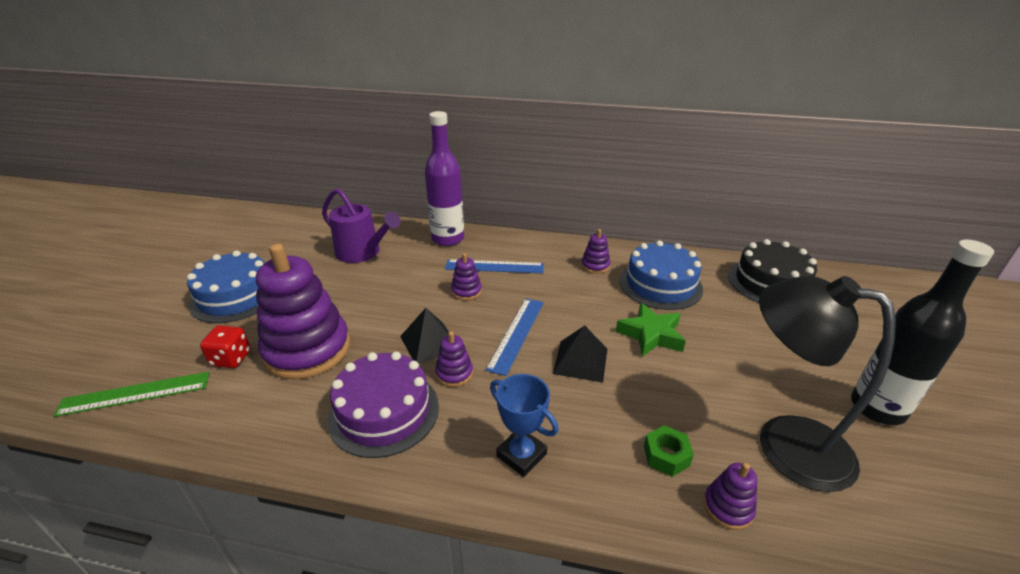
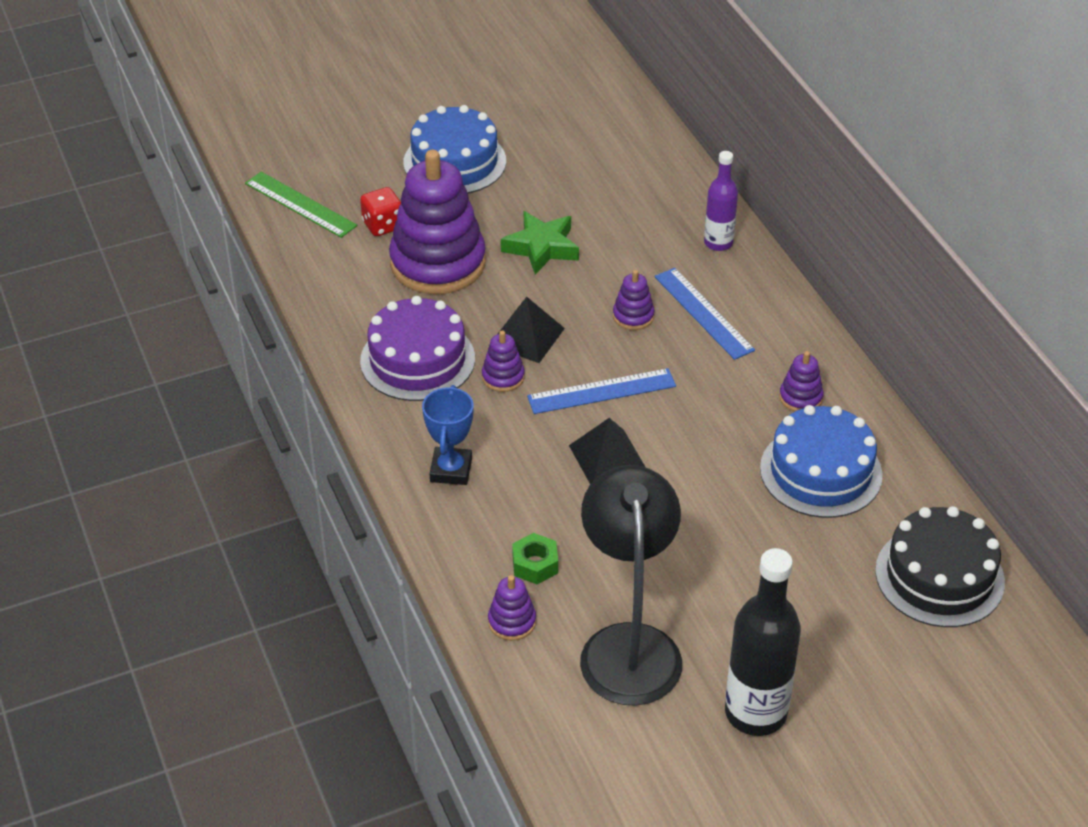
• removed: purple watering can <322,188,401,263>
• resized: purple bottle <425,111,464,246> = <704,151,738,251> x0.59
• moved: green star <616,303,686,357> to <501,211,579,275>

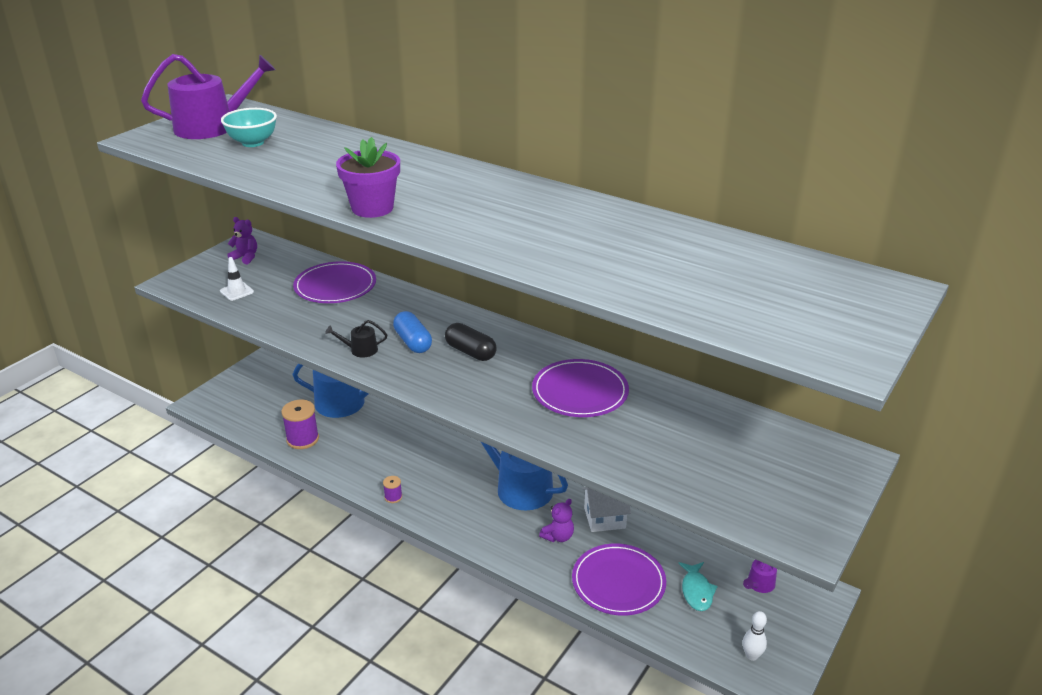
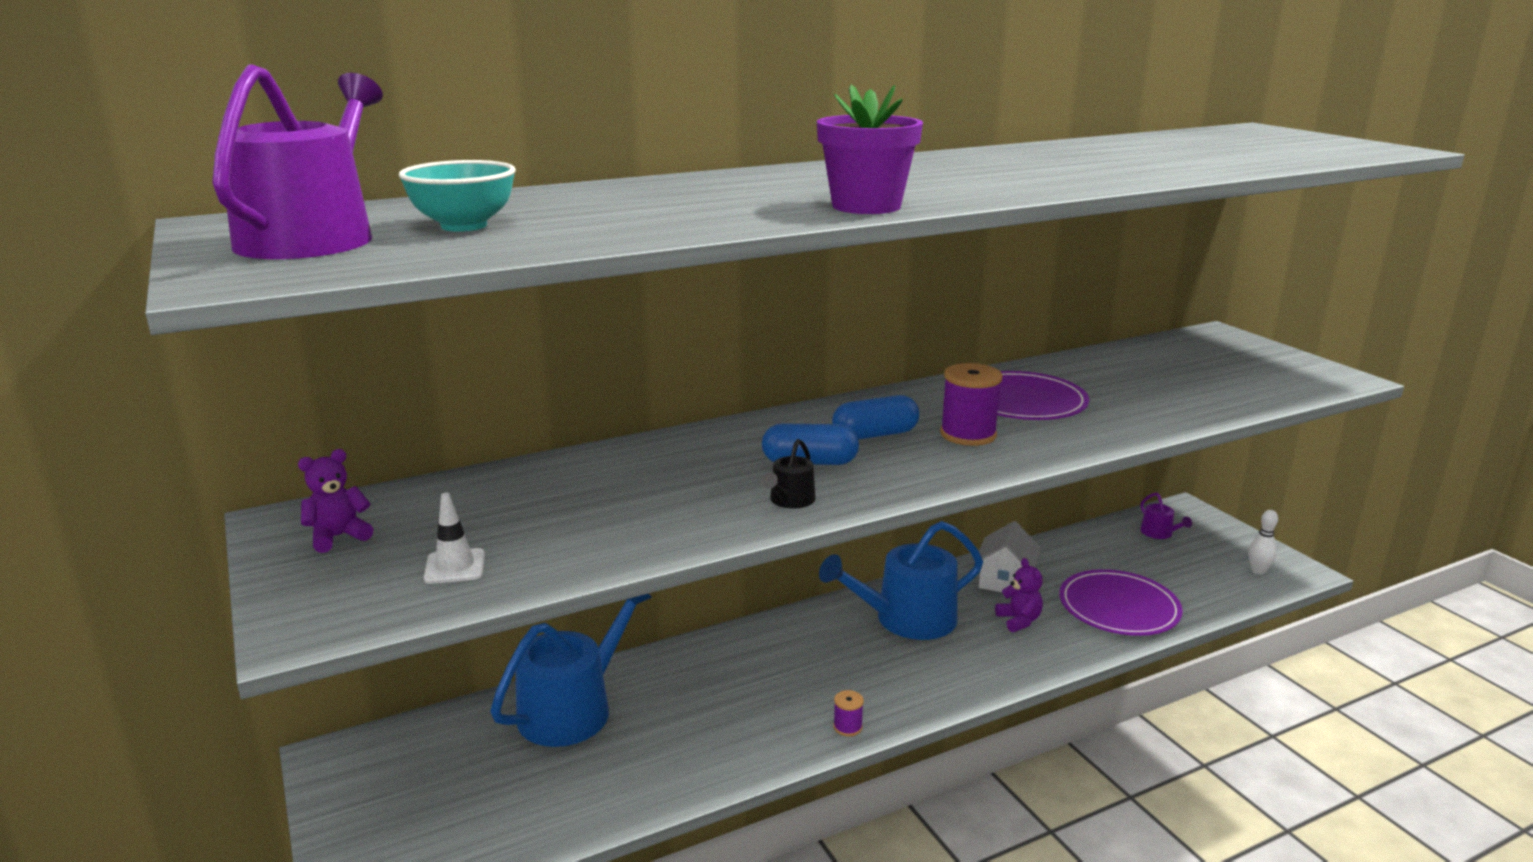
• moved: purple spool <281,400,319,449> to <940,363,1002,446>
• removed: purple plate <293,261,376,303>
• recoloured: black capsule <445,323,497,361> to blue capsule <832,395,919,440>
• removed: turquoise fish <678,562,718,611>

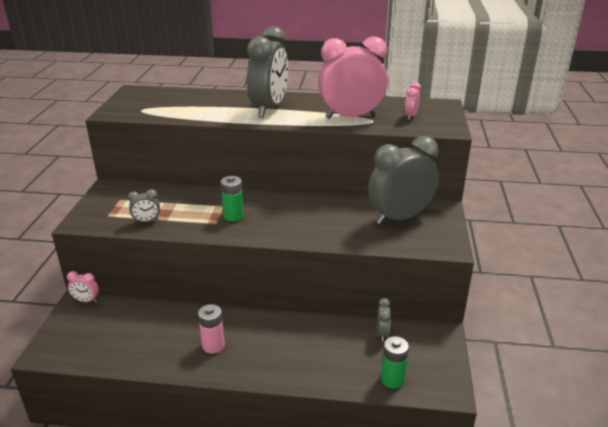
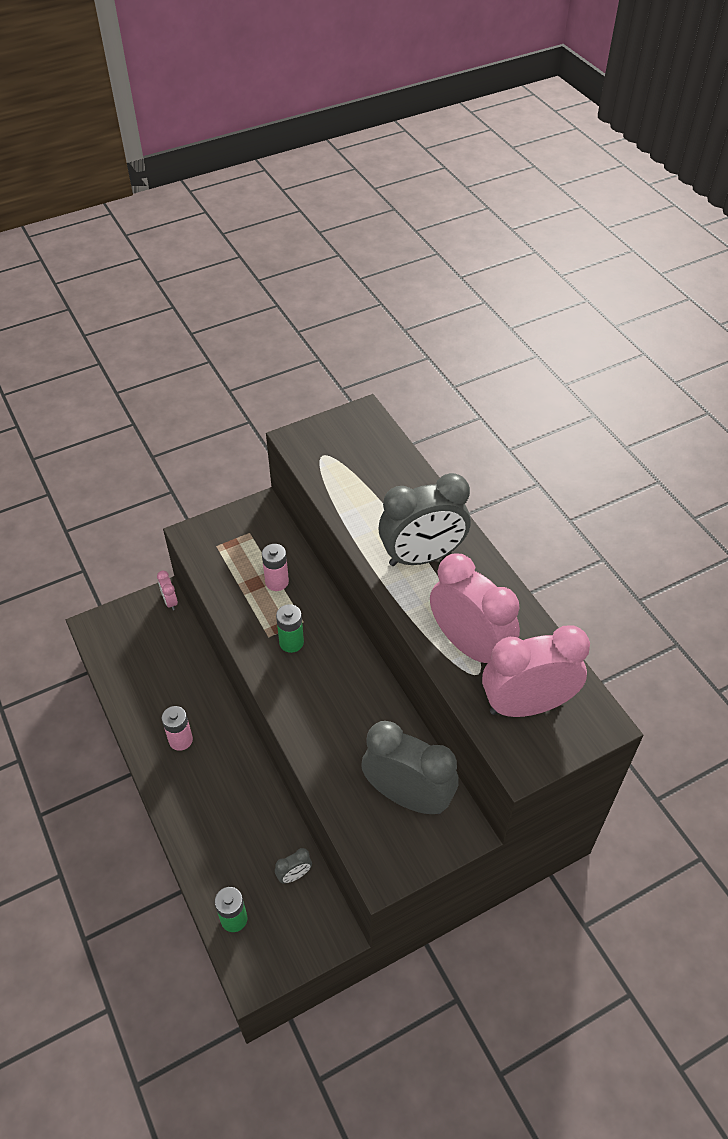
• removed: grey clock <128,189,160,223>
• resized: pink clock <405,82,421,120> = <482,625,590,717> x2.41
• added: pink battery <262,544,289,591>

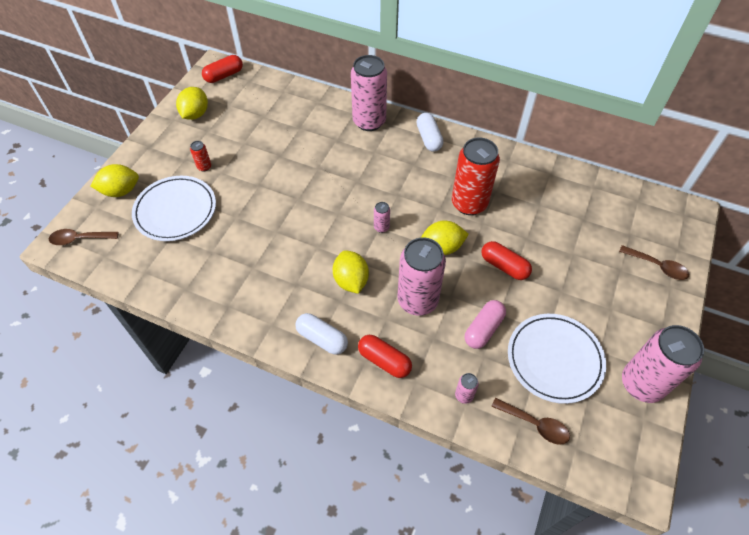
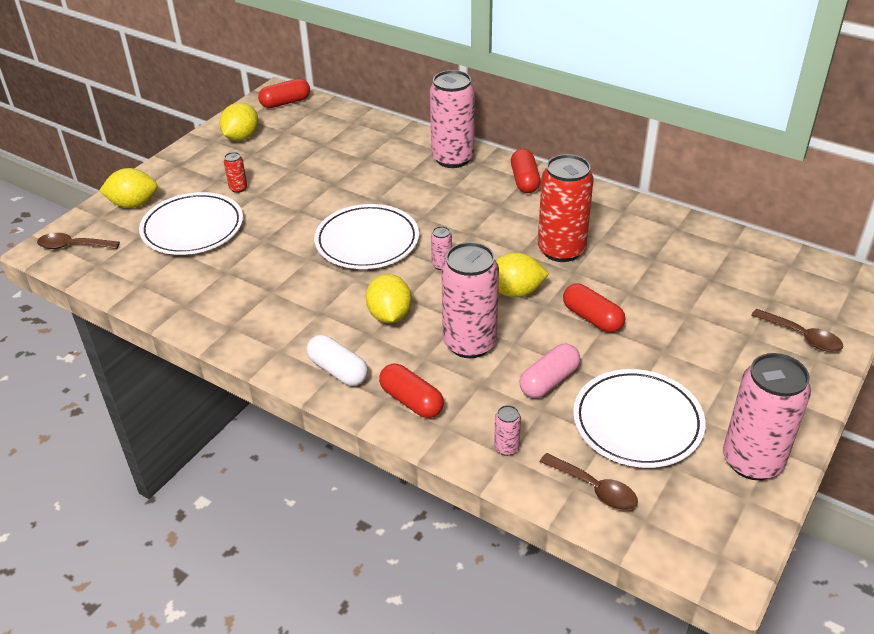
• recoloured: white capsule <417,113,443,152> to red capsule <511,149,540,193>
• added: white plate <314,204,419,269>

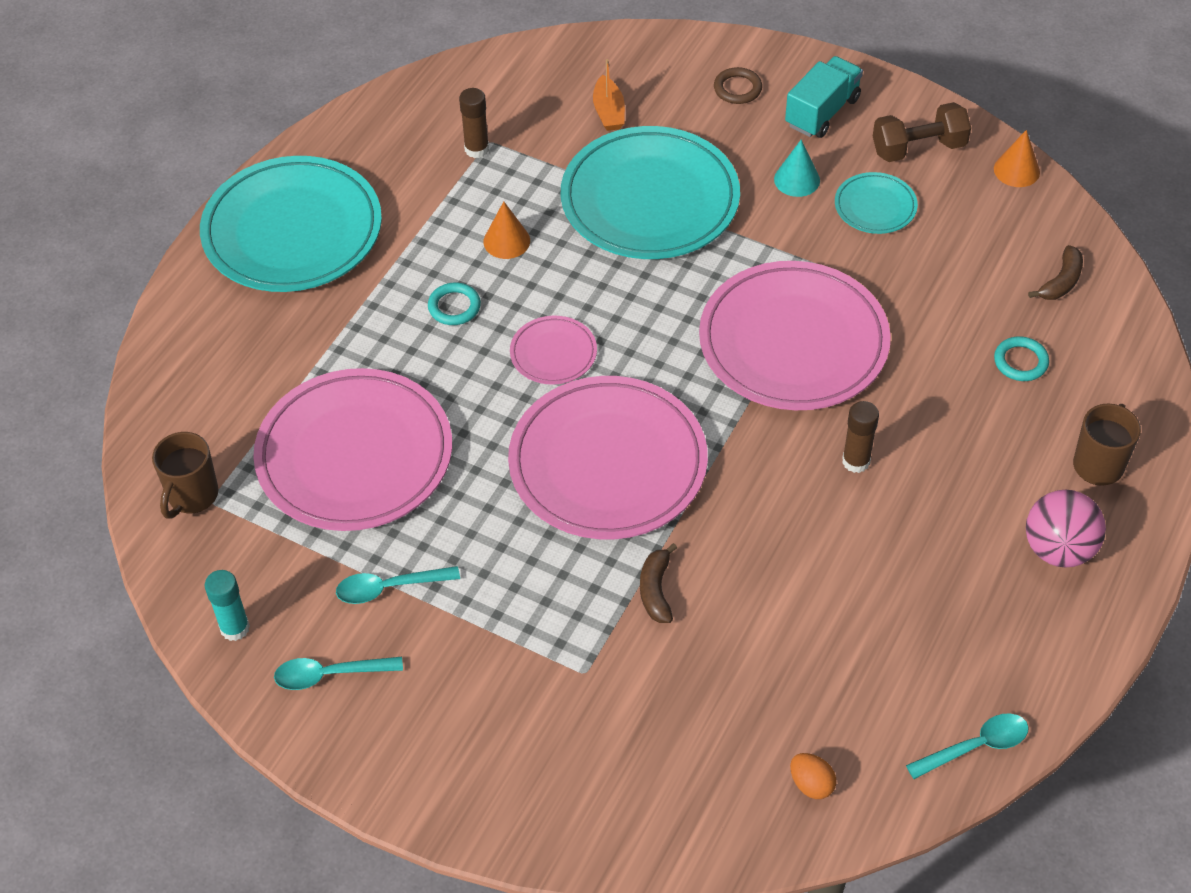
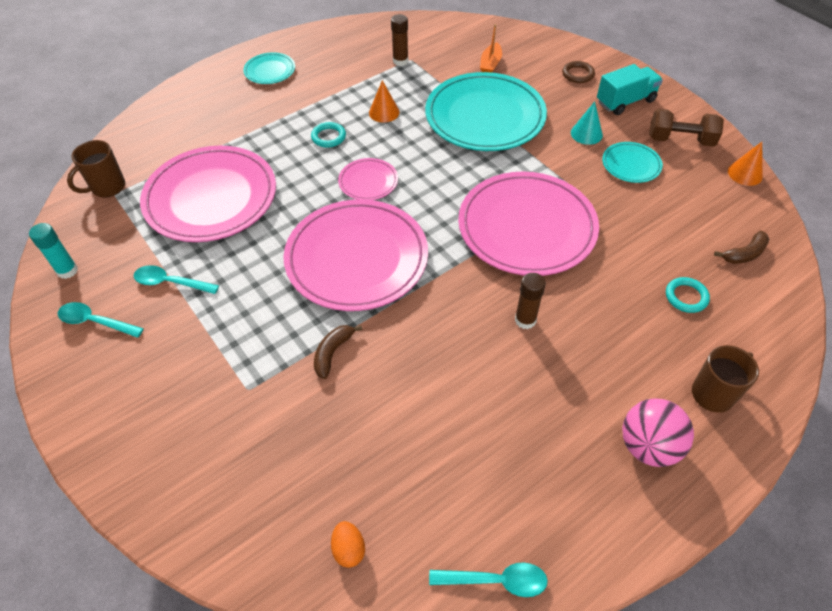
• resized: turquoise plate <200,156,382,292> = <243,52,295,84> x0.46

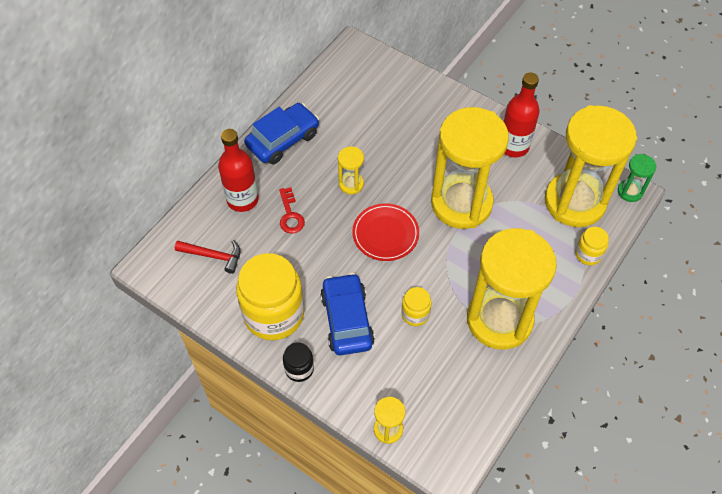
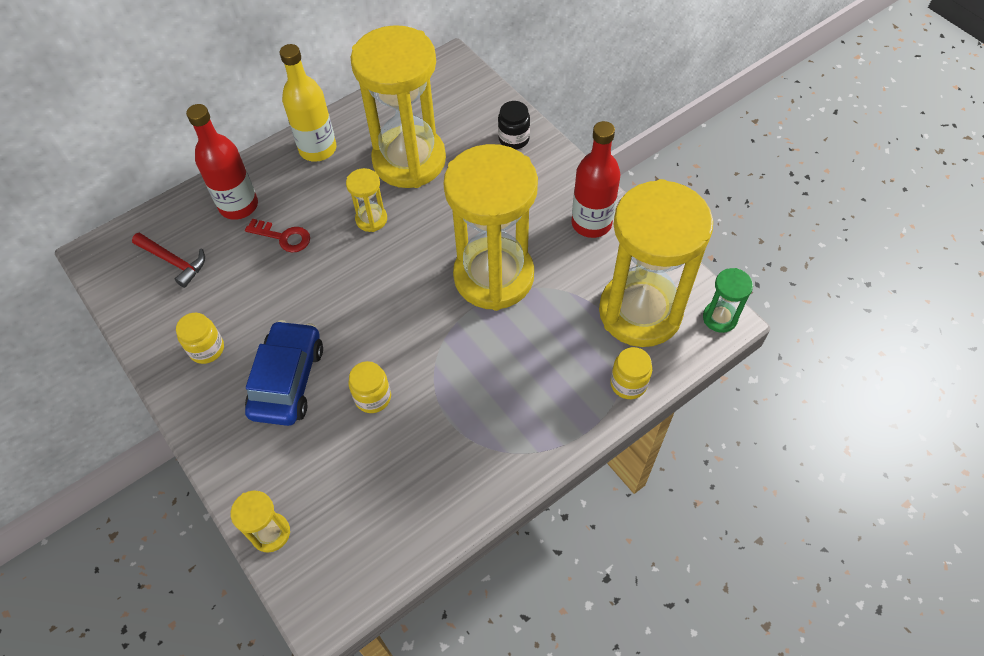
• resized: yellow jar <236,253,304,340> = <176,313,224,364> x0.46
• replaced: blue car <244,103,319,164> to yellow bottle <280,44,336,162>
• turned: red key <279,187,305,234> = <245,219,310,252> 75 degrees counterclockwise
• moved: black jar <283,342,314,382> to <498,101,530,149>
• removed: red plate <352,203,419,261>
• moved: yellow hourglass <467,228,557,350> to <350,25,446,188>

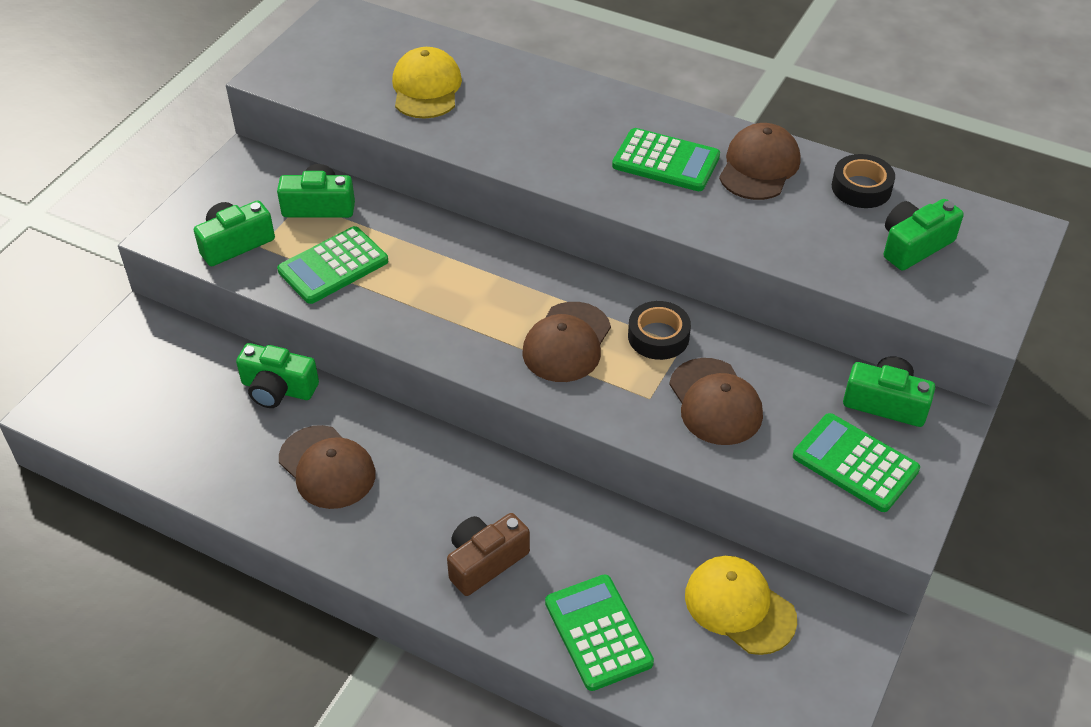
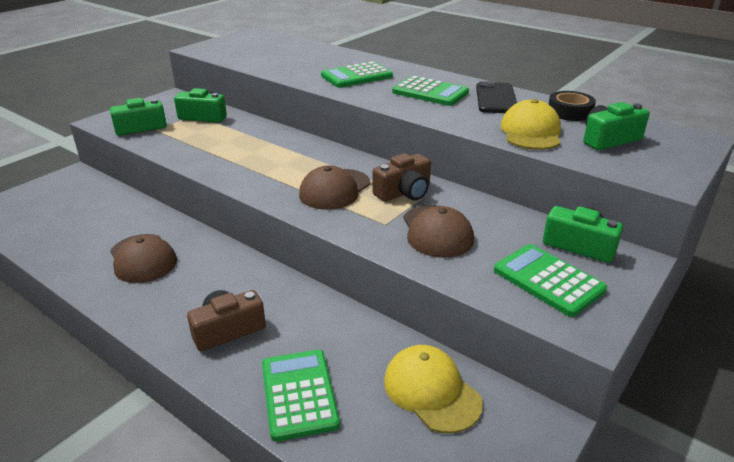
• removed: green camera <236,343,319,408>
• moved: green calculator <277,226,388,304> to <321,62,393,88>
• moved: yellow cap <392,47,462,119> to <500,99,561,150>
• replaced: black tape <628,301,691,360> to brown camera <372,153,431,202>
• replaced: brown cap <719,123,800,200> to black phone <476,81,517,113>

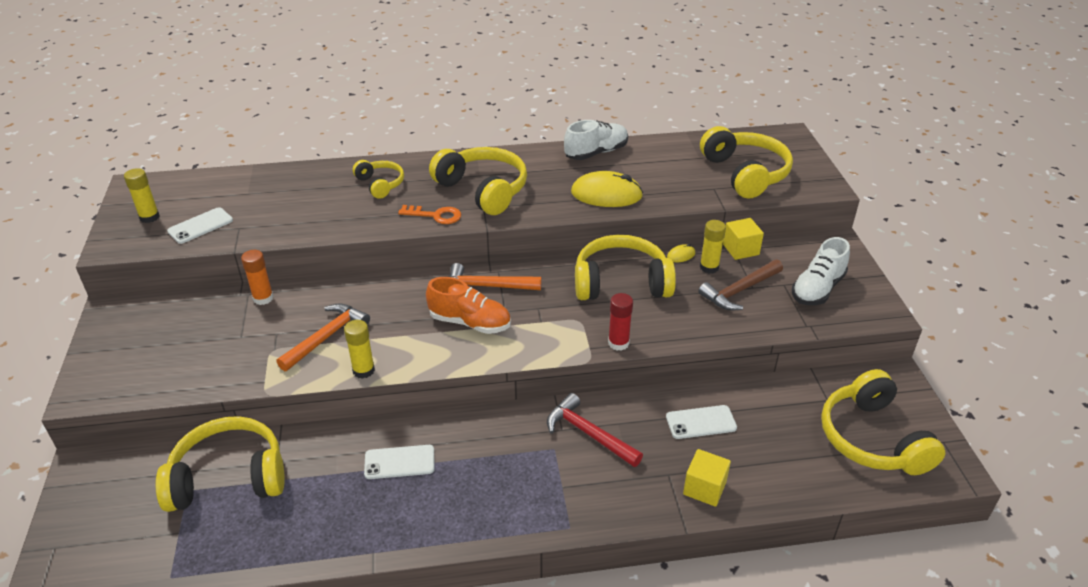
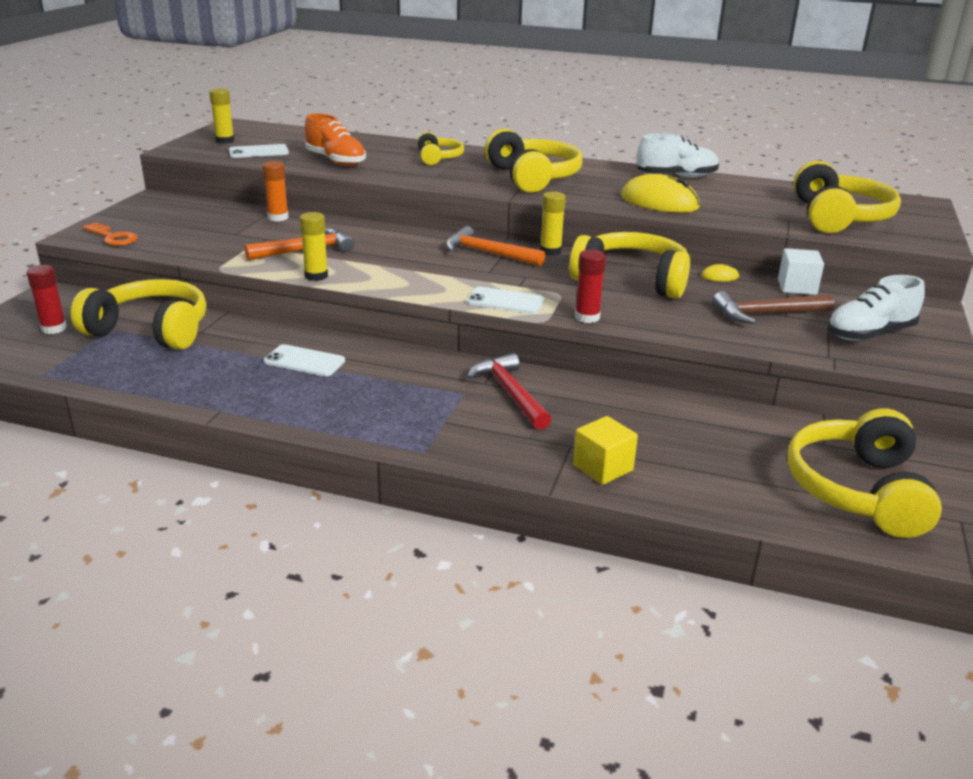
• moved: orange key <398,205,461,224> to <83,222,138,246>
• moved: orange shoe <426,277,511,334> to <305,113,366,166>
• moved: white phone <666,405,737,439> to <466,287,544,314>
• moved: yellow glue stick <700,220,726,274> to <540,191,566,256>
• recoloured: yellow cube <723,218,764,260> to white cube <778,248,824,295>
• added: red glue stick <26,265,67,334>

